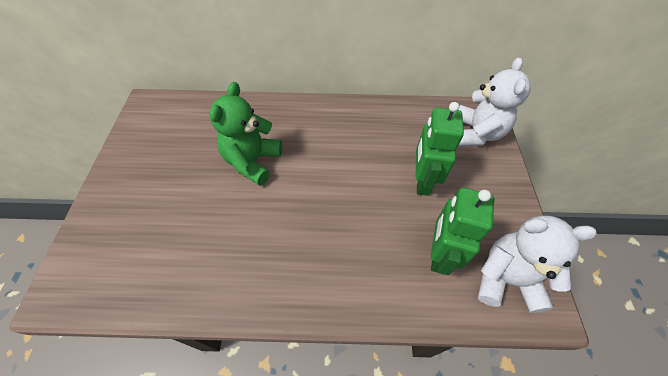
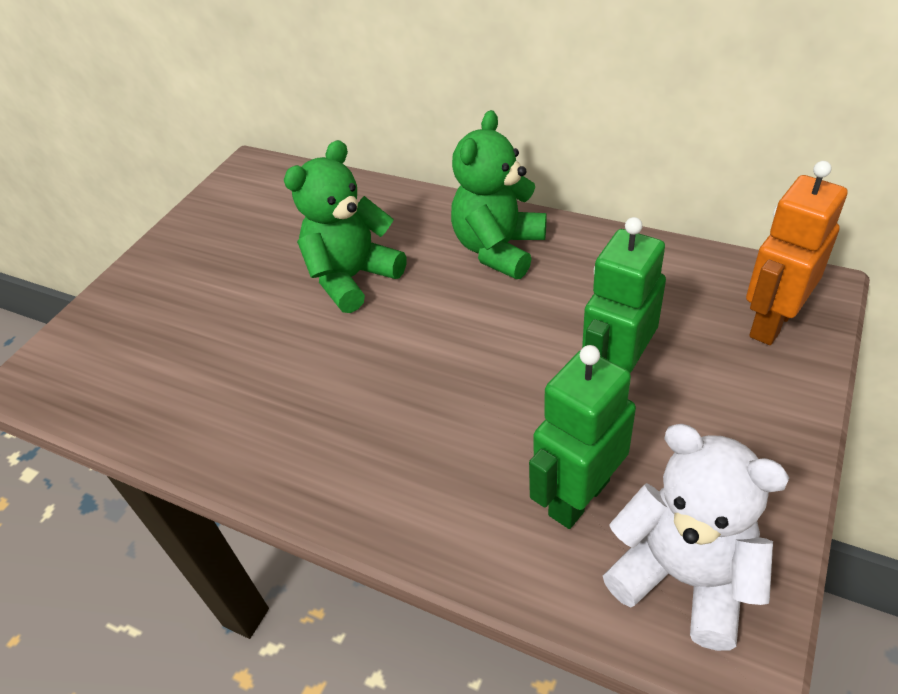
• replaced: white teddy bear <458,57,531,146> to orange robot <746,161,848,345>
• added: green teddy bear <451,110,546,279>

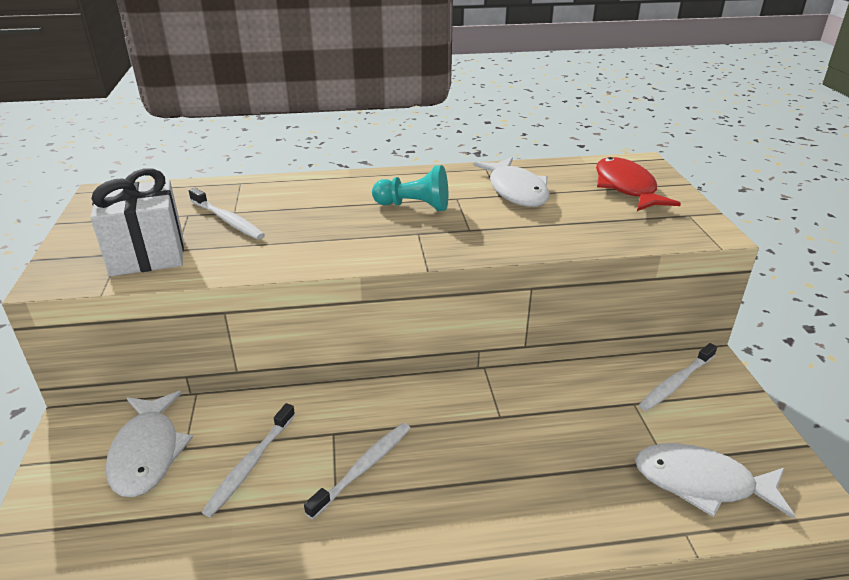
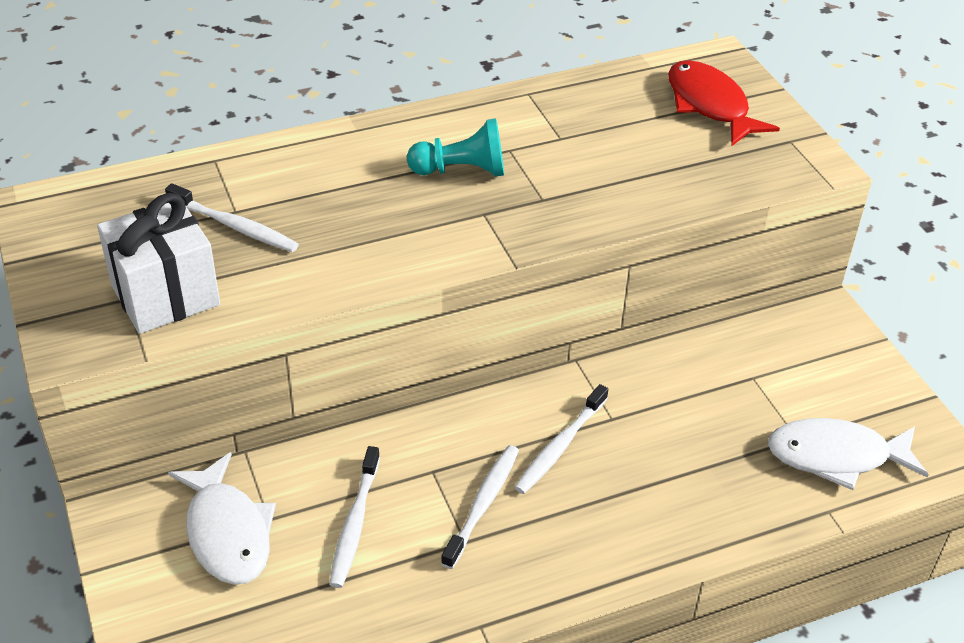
• removed: white fish <474,157,550,207>
• moved: white toothbrush <639,343,717,411> to <514,384,608,494>

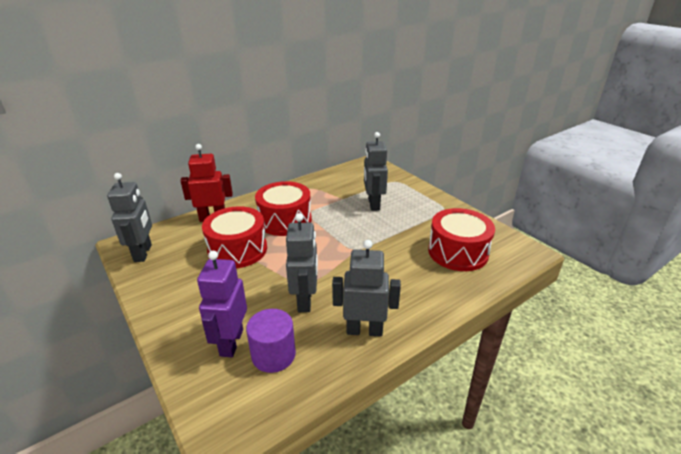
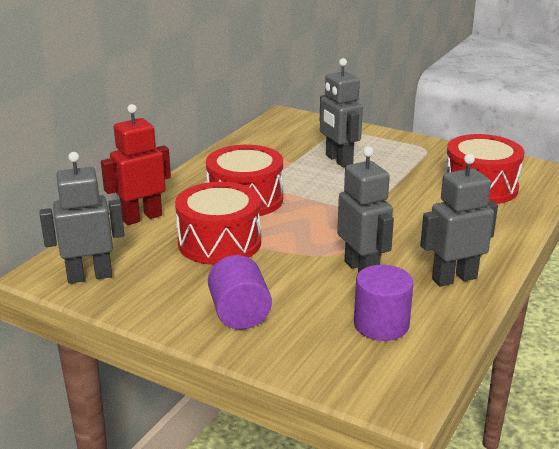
• turned: grey robot <107,173,152,262> = <39,152,124,284> 75 degrees counterclockwise
• removed: purple robot <197,251,247,357>
• added: purple cylinder <208,255,272,330>

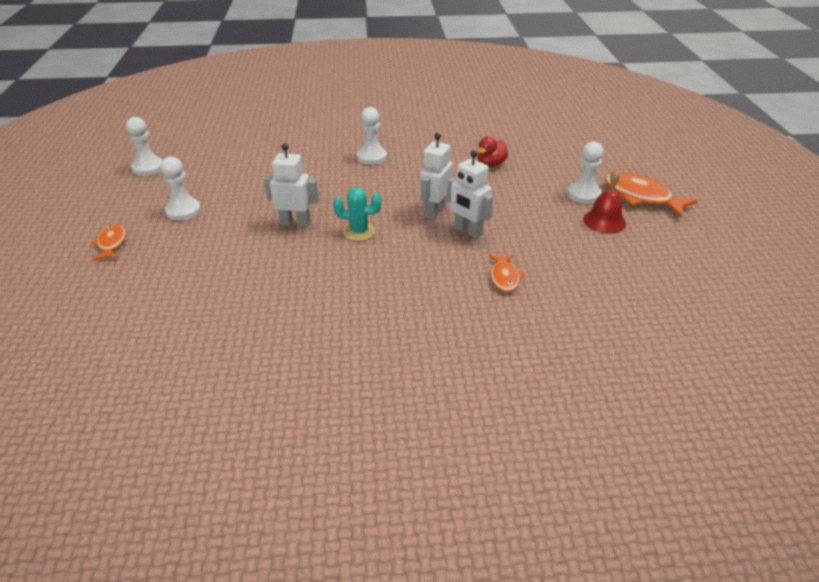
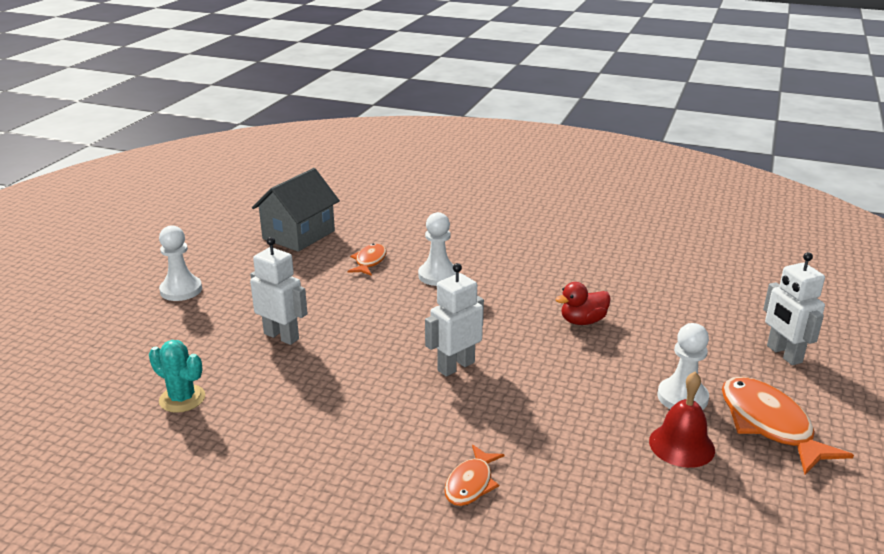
• moved: orange fish <91,225,126,261> to <347,244,387,276>
• removed: white pawn <126,117,163,176>
• moved: turquoise cactus <333,188,381,241> to <149,340,205,413>
• moved: white robot <447,150,493,239> to <763,252,825,365>
• added: grey house <252,168,340,252>

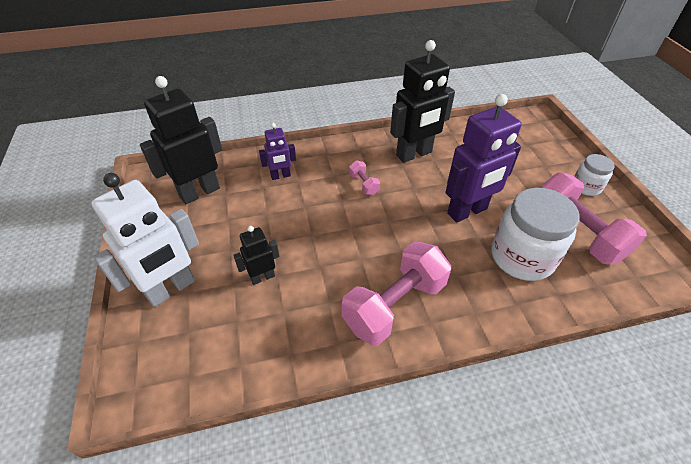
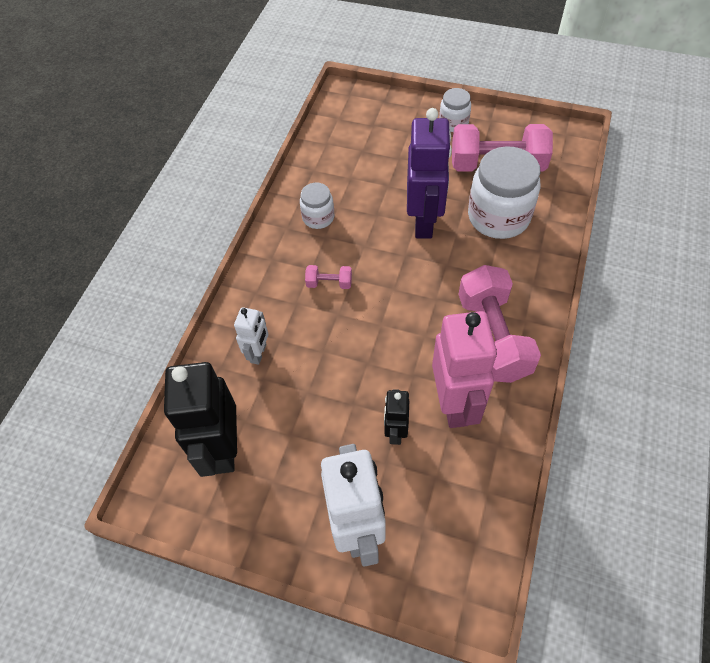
• recoloured: purple robot <259,123,296,180> to white robot <234,307,268,365>
• replaced: black robot <390,40,455,163> to white jar <300,183,334,229>
• added: pink robot <432,311,497,428>

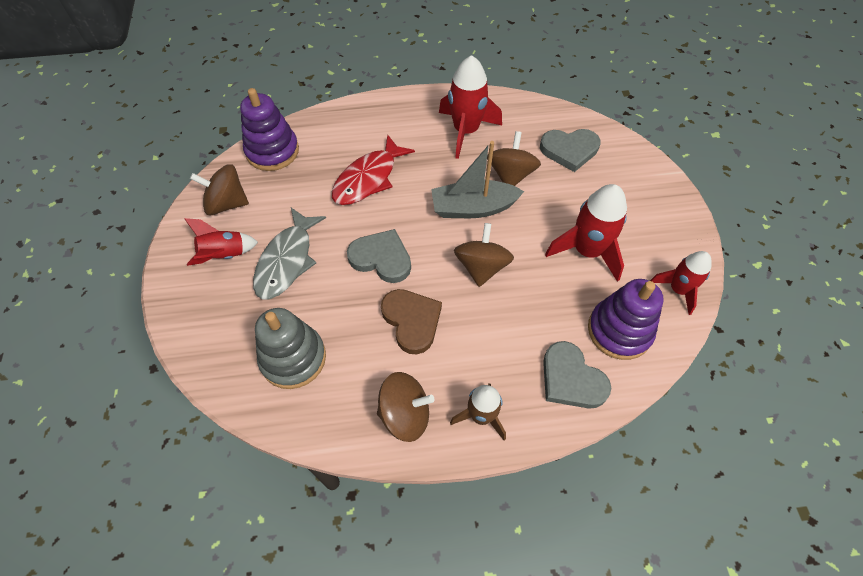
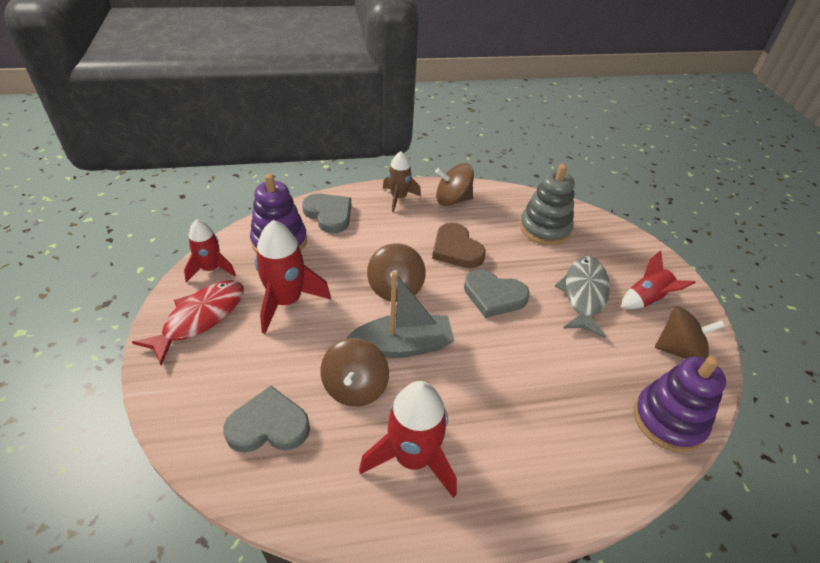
• moved: red fish <332,135,415,205> to <132,280,244,365>

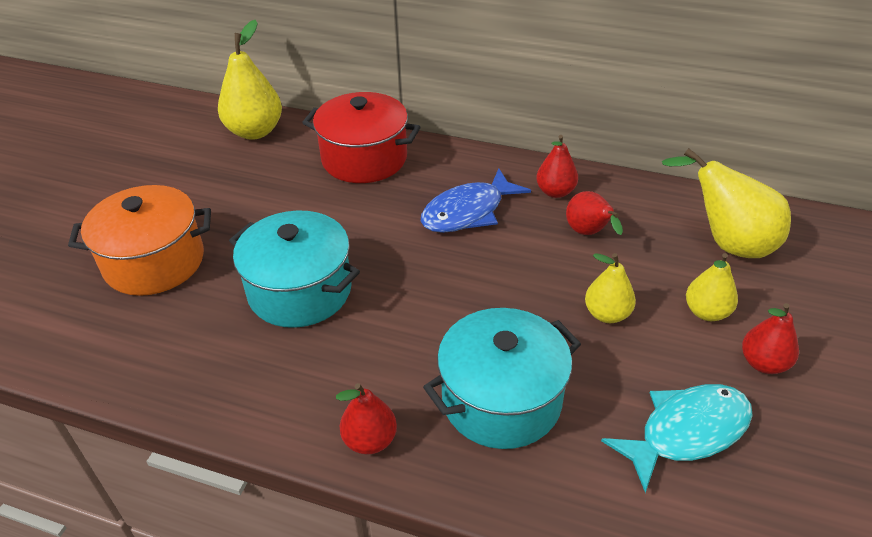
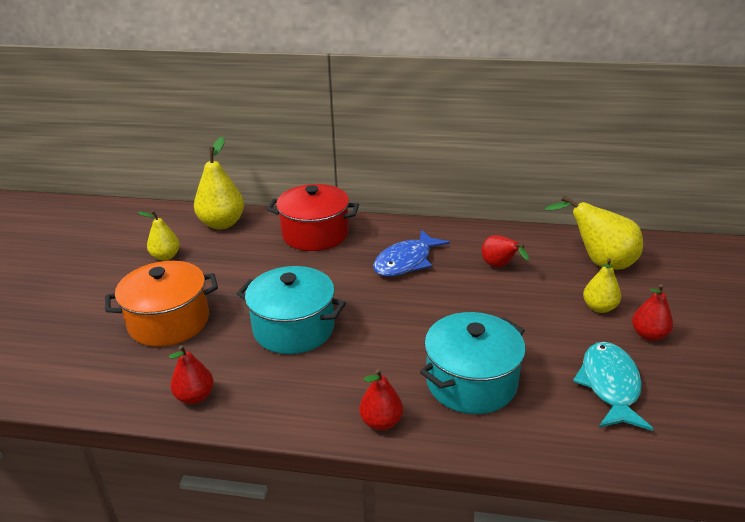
• moved: red pear <536,135,578,198> to <169,345,214,404>
• moved: yellow pear <585,253,636,323> to <138,210,180,261>
• turned: turquoise fish <601,384,753,493> = <573,342,653,431> 45 degrees counterclockwise

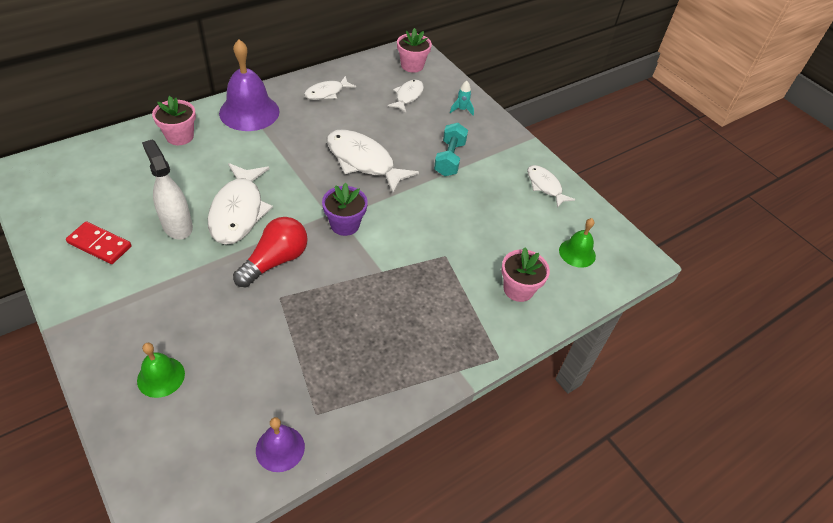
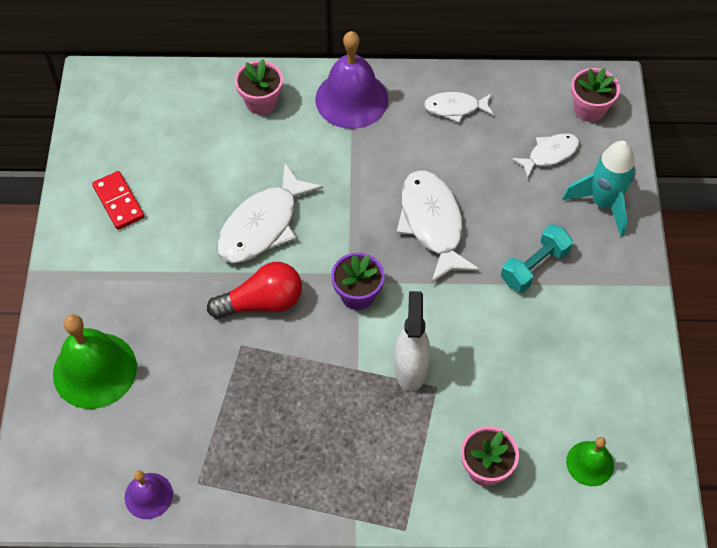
• resized: green bell <137,343,185,398> = <53,314,137,409> x1.83
• moved: white spray bottle <142,140,193,240> to <394,291,430,391>
• resized: turquoise rocket <450,81,474,116> = <562,141,636,237> x2.20
• removed: white fish <527,165,576,208>

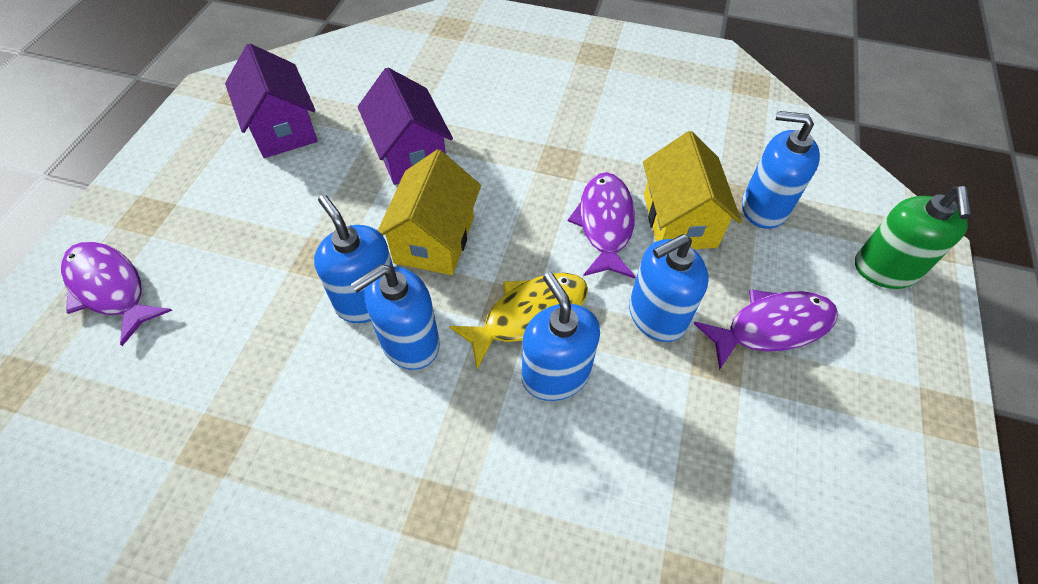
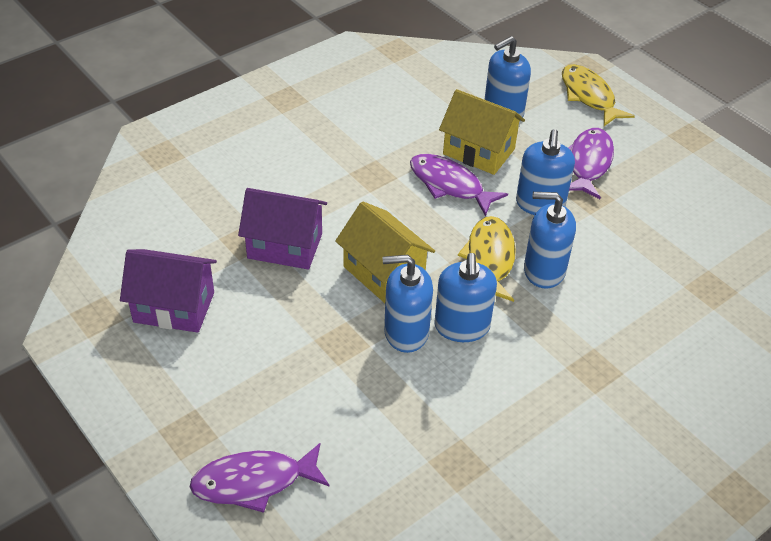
• replaced: green soap dispenser <855,186,971,289> to yellow fish <562,64,635,126>

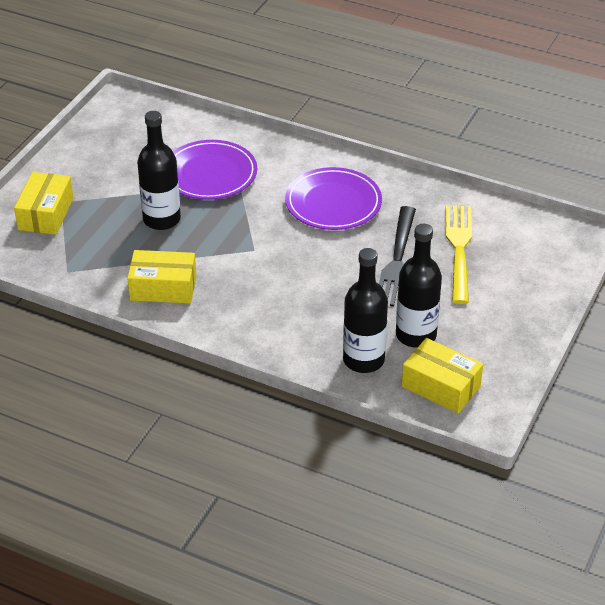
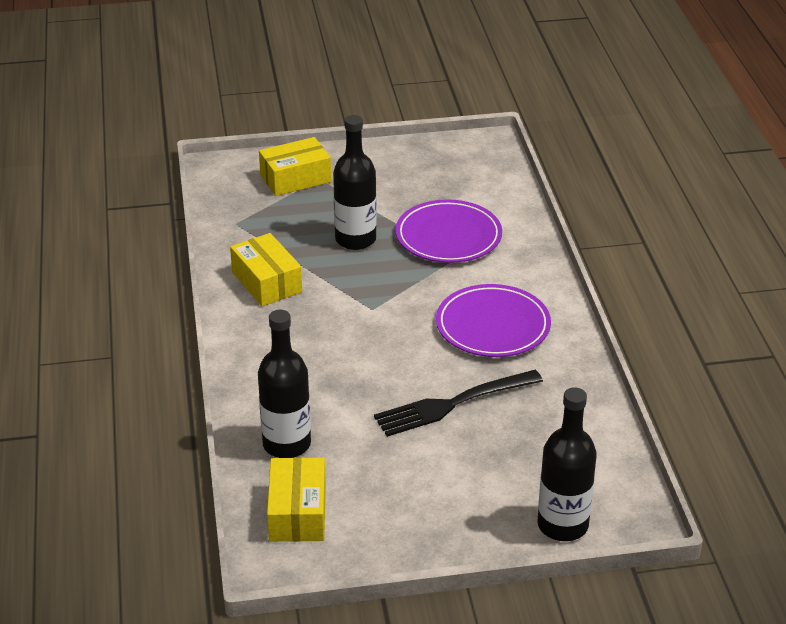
• moved: black bottle <396,224,442,348> to <537,387,597,541>
• removed: yellow fork <446,205,472,304>

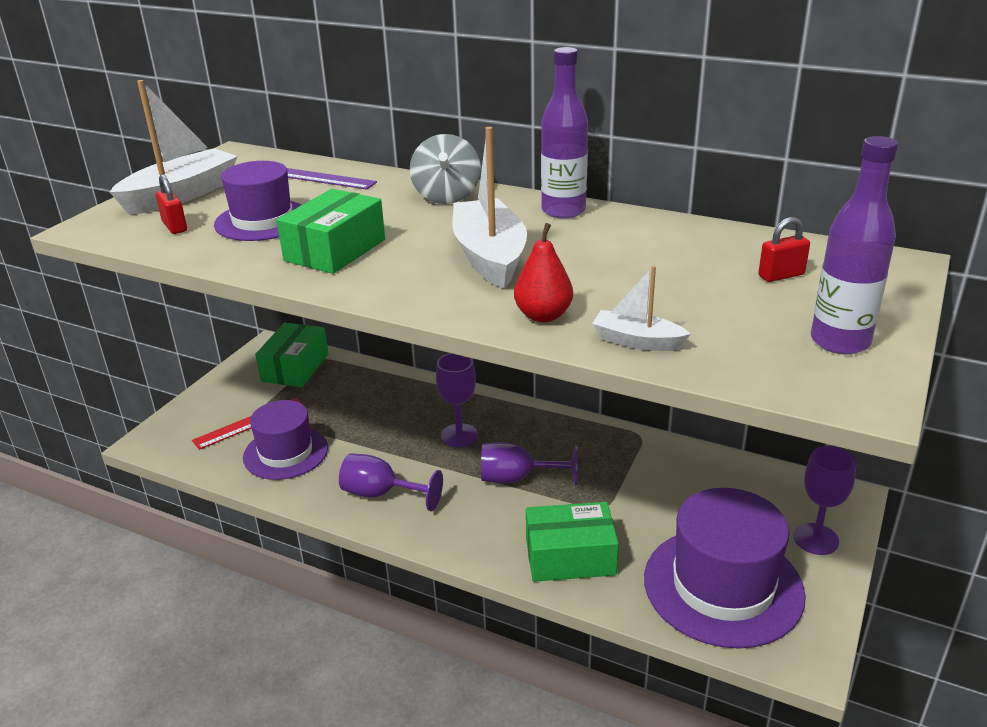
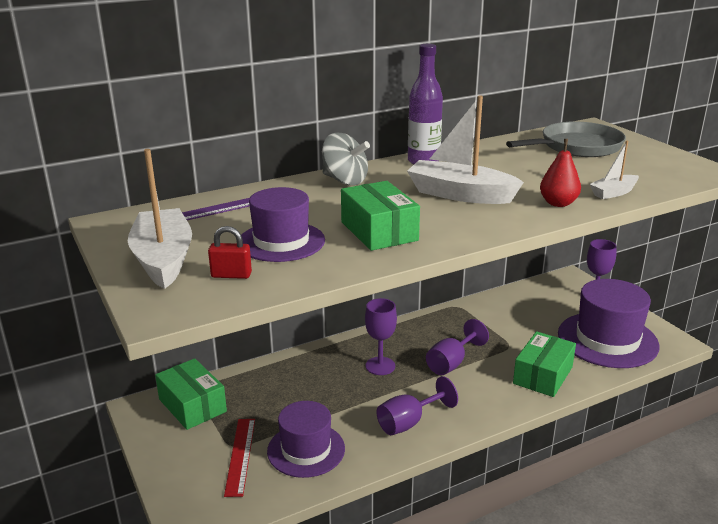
• replaced: red padlock <758,217,810,282> to grey pan <506,121,626,157>
• removed: purple bottle <811,136,898,354>

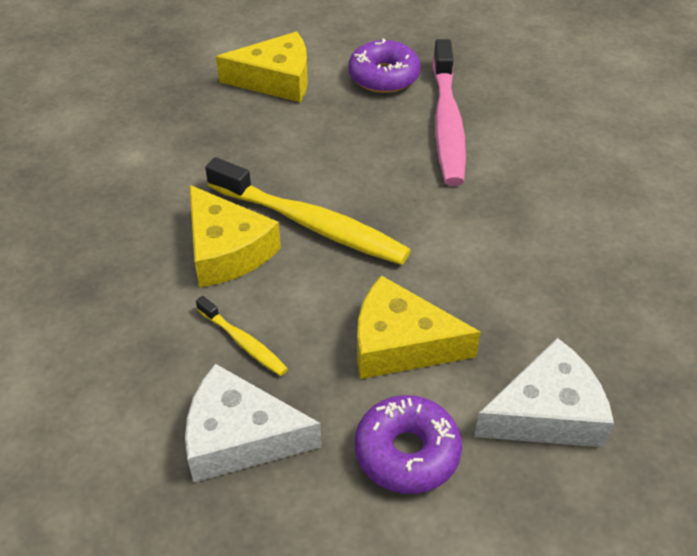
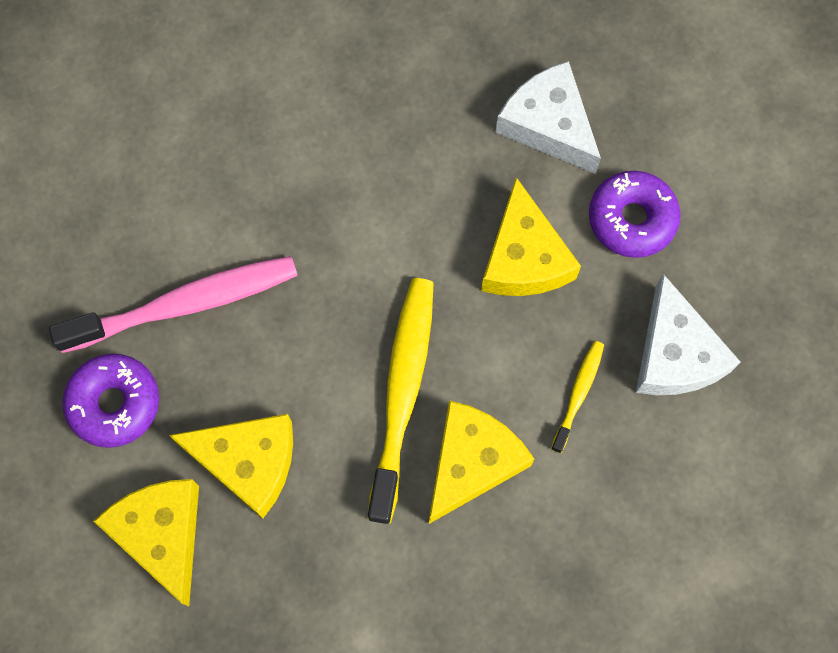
• added: yellow cheese <169,414,293,519>

